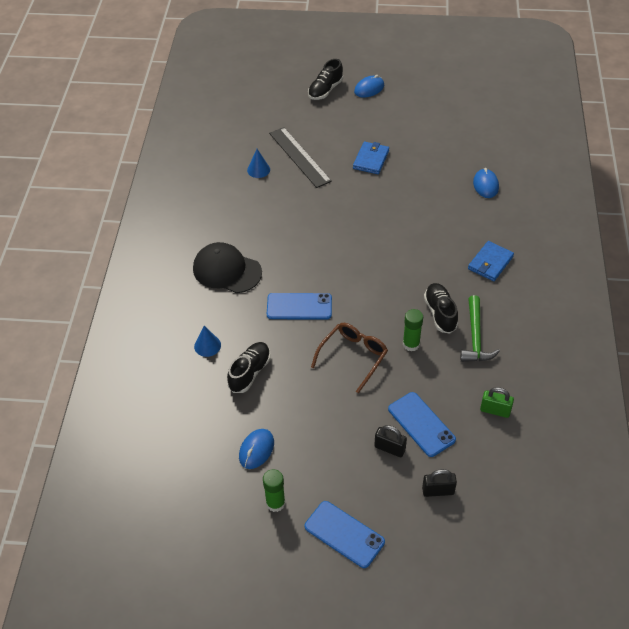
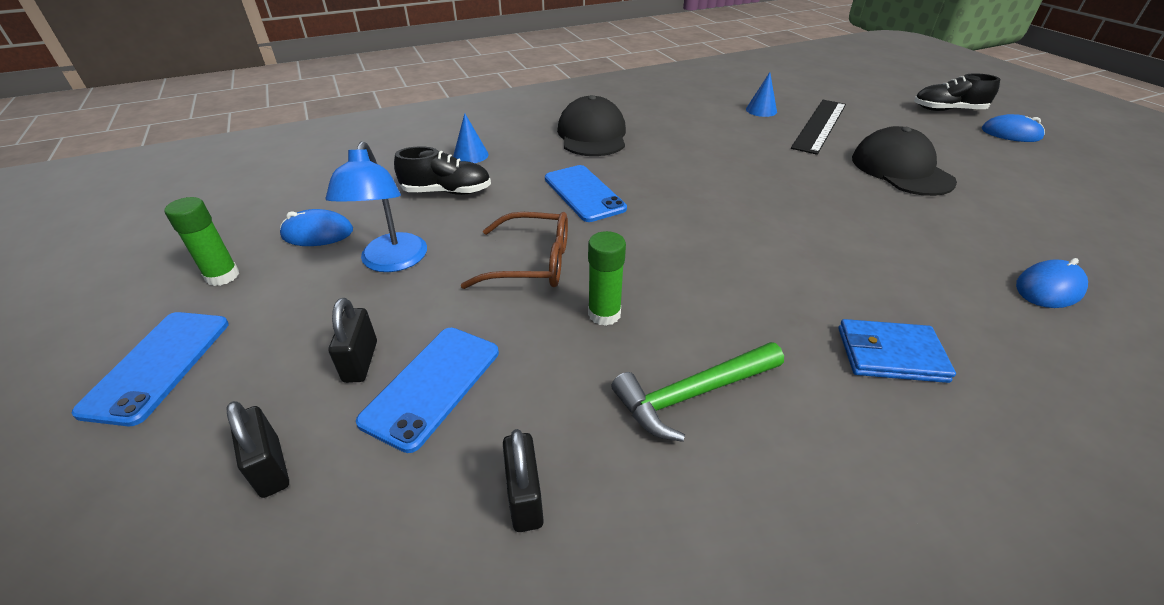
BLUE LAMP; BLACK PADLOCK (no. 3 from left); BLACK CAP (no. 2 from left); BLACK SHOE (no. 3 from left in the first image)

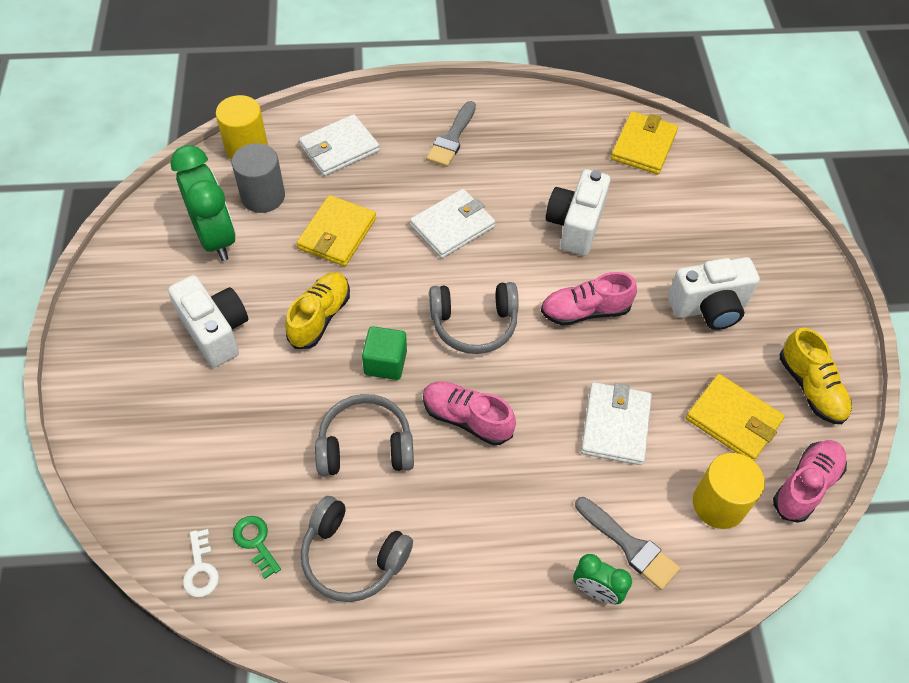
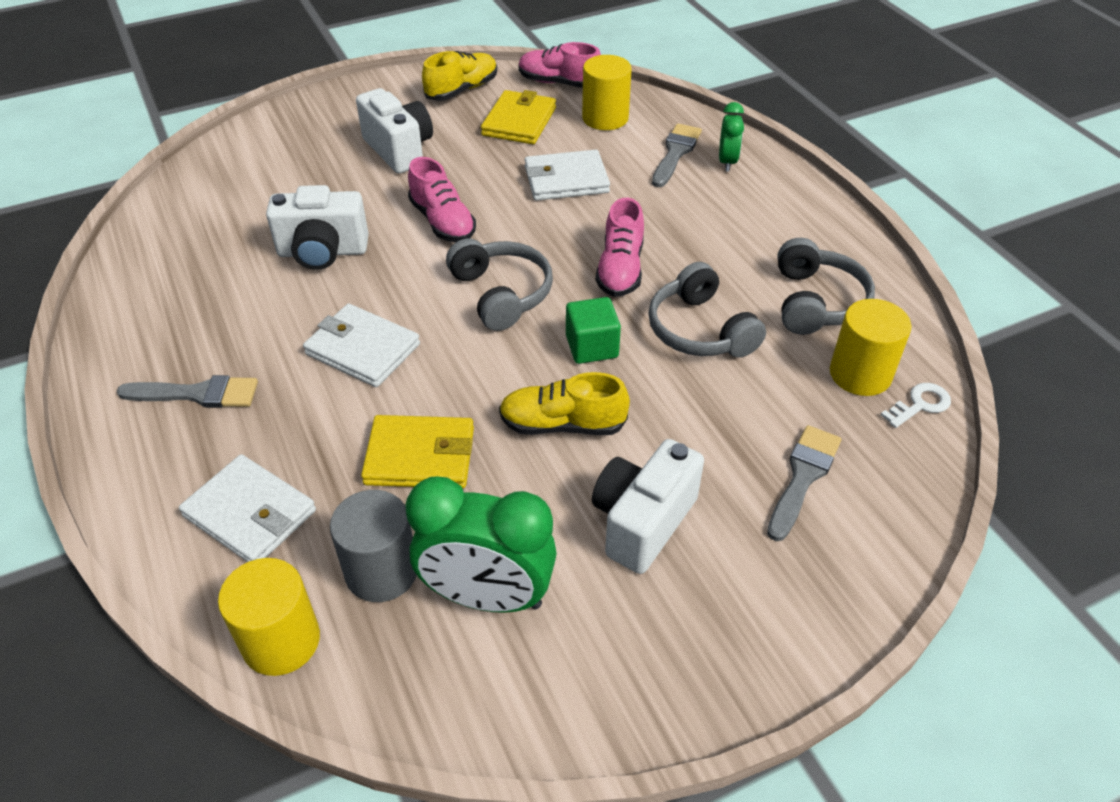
GREEN CLOCK (no. 1 from left); GREY BRUSH (no. 3 from left); YELLOW CYLINDER (no. 3 from left); YELLOW WALLET (no. 2 from left in the first image)

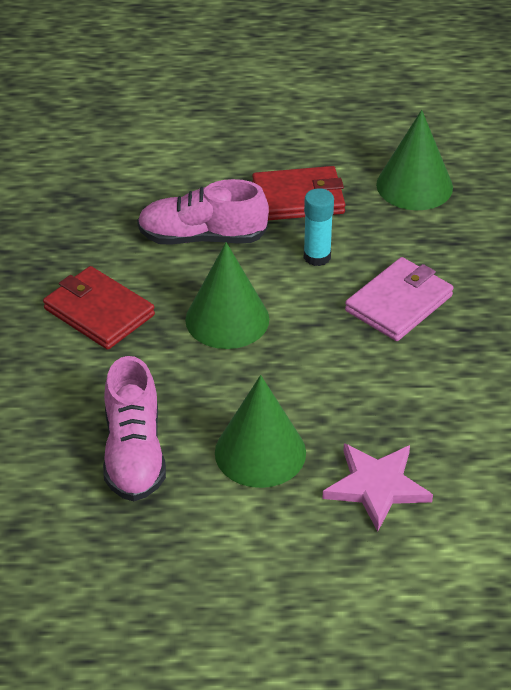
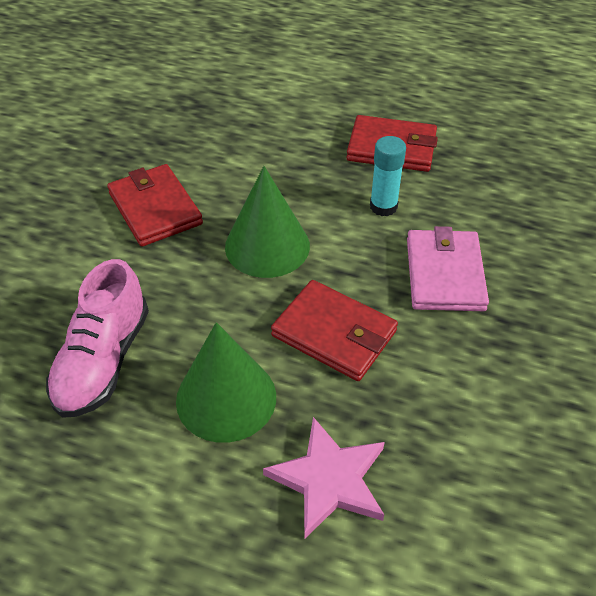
RED WALLET (no. 2 from left); PINK WALLET; PINK SHOE (no. 2 from left in the first image); GREEN CONE (no. 3 from left in the first image)

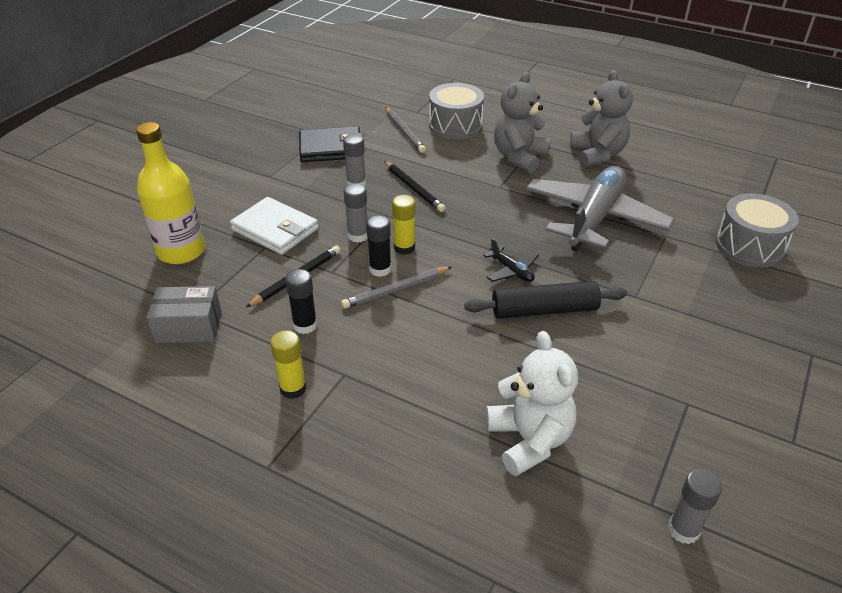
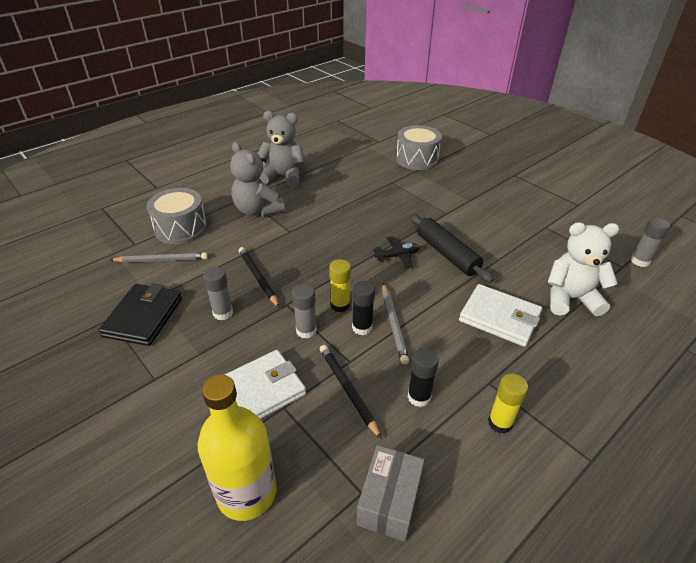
BLACK PENCIL (no. 1 from left); BLACK ROLLING PIN; WHITE WALLET (no. 2 from left); GREY PLANE

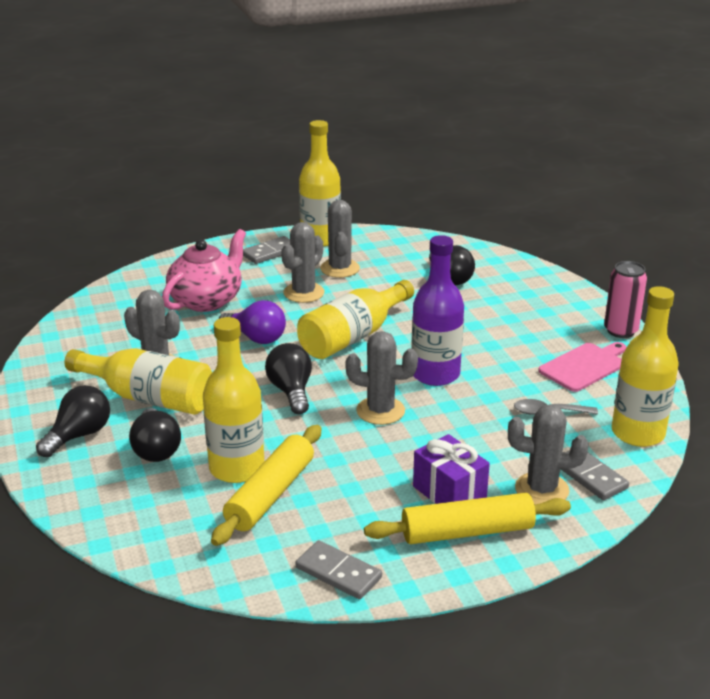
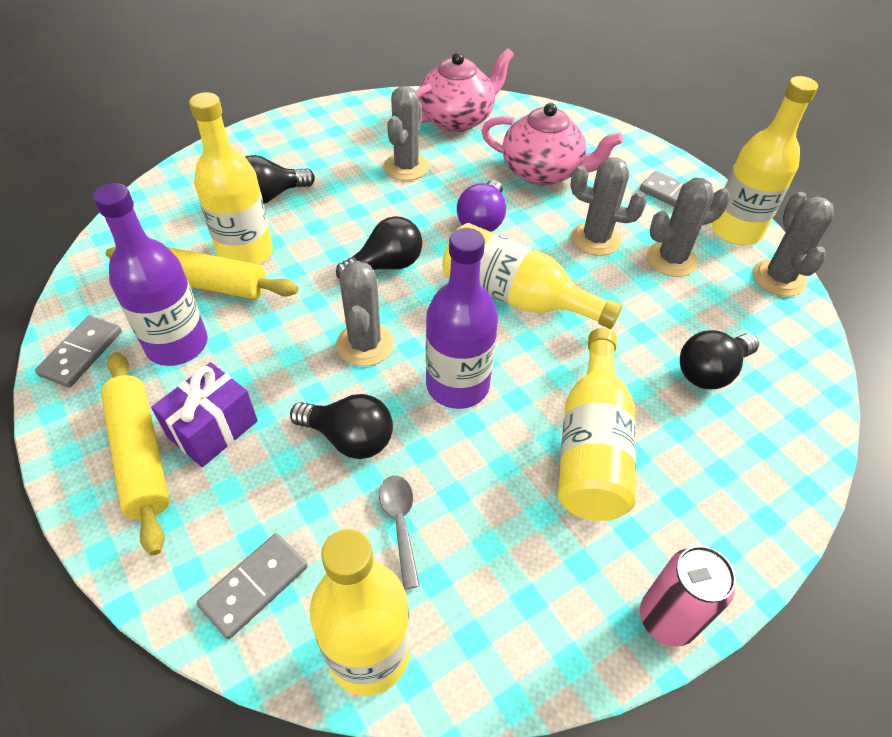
PURPLE BOTTLE (no. 1 from left); BLACK LIGHT BULB (no. 2 from left); PINK TEAPOT (no. 1 from left); YELLOW BOTTLE (no. 4 from left); GREY CACTUS (no. 5 from left); PINK CUTTING BOARD

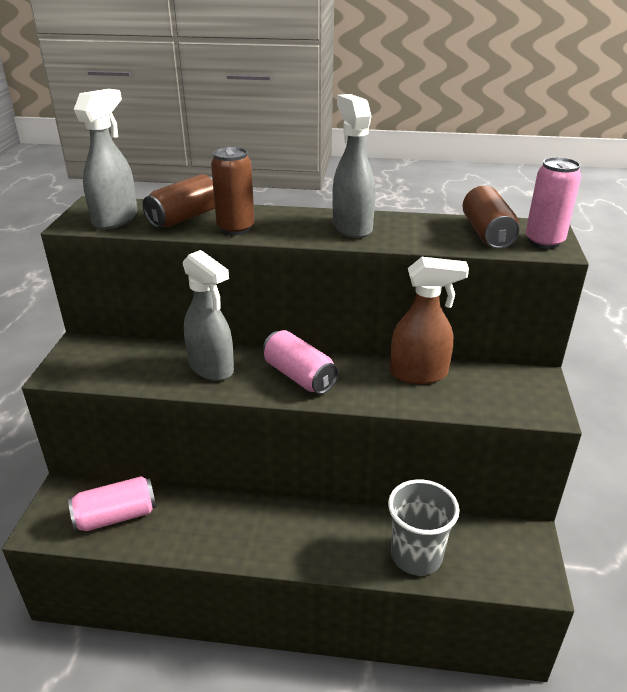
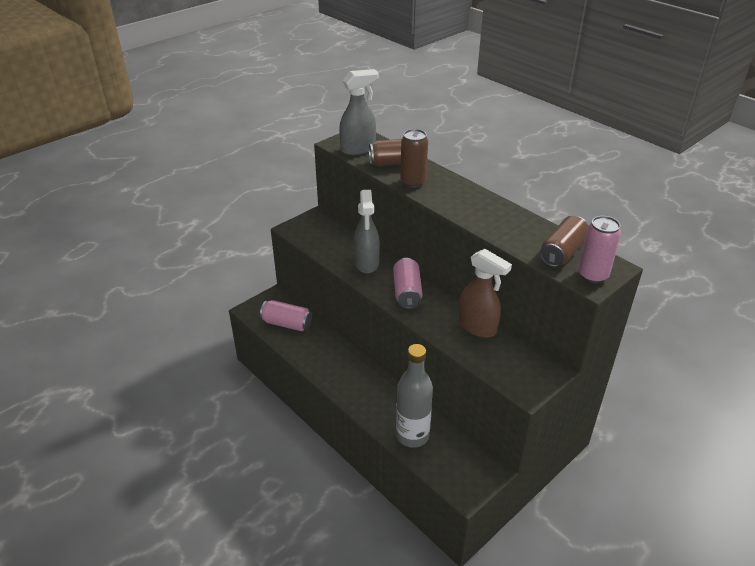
GREY BOTTLE; GREY SPRAY BOTTLE (no. 3 from left in the first image)

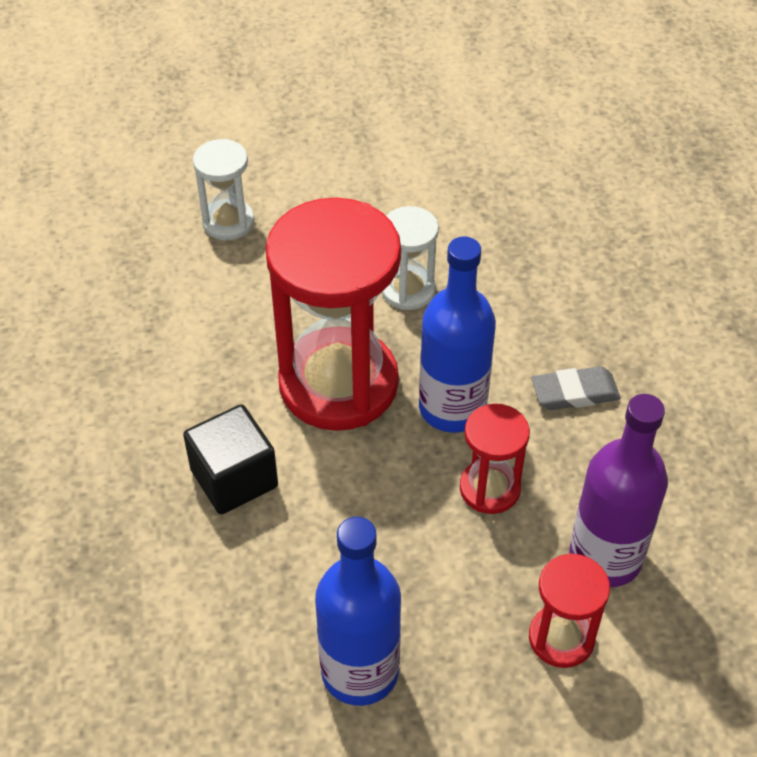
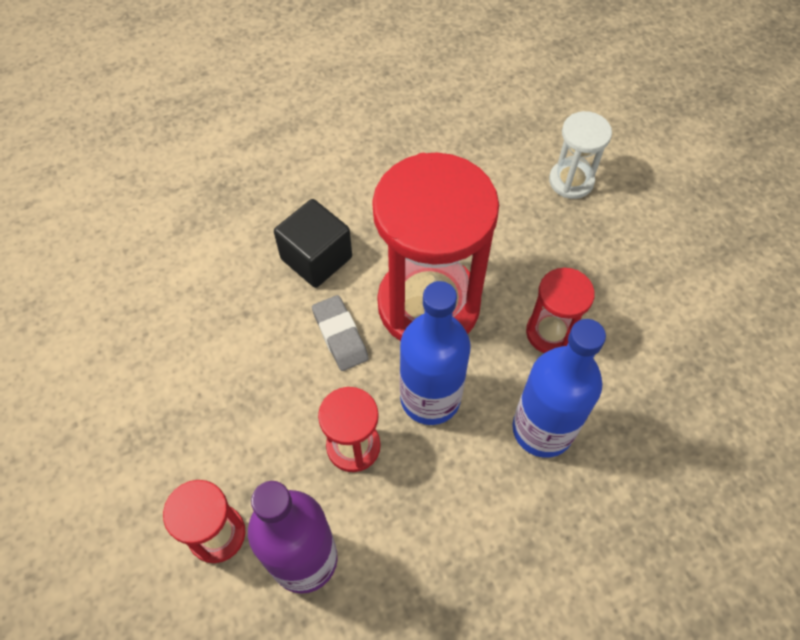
GREY ERASER; BLUE BOTTLE (no. 2 from left); RED HOURGLASS (no. 4 from left)

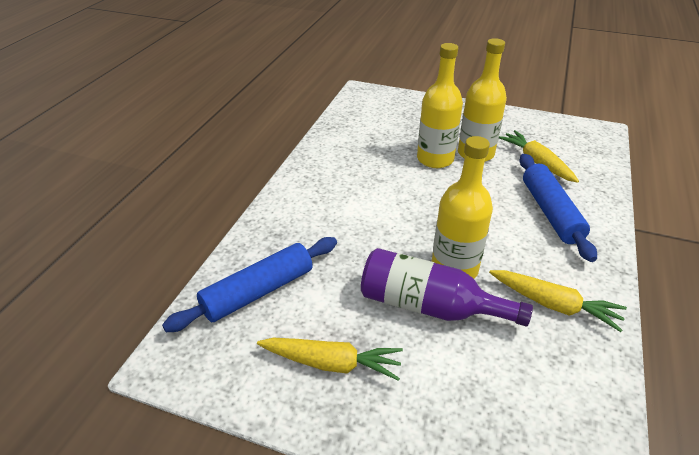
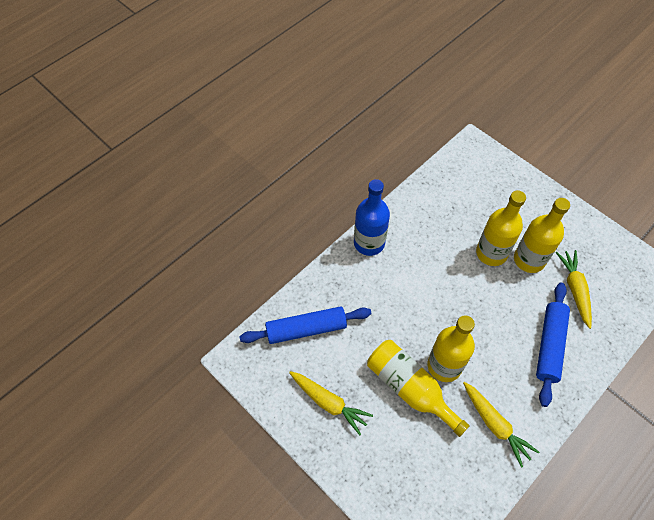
BLUE BOTTLE; YELLOW BOTTLE (no. 1 from left)

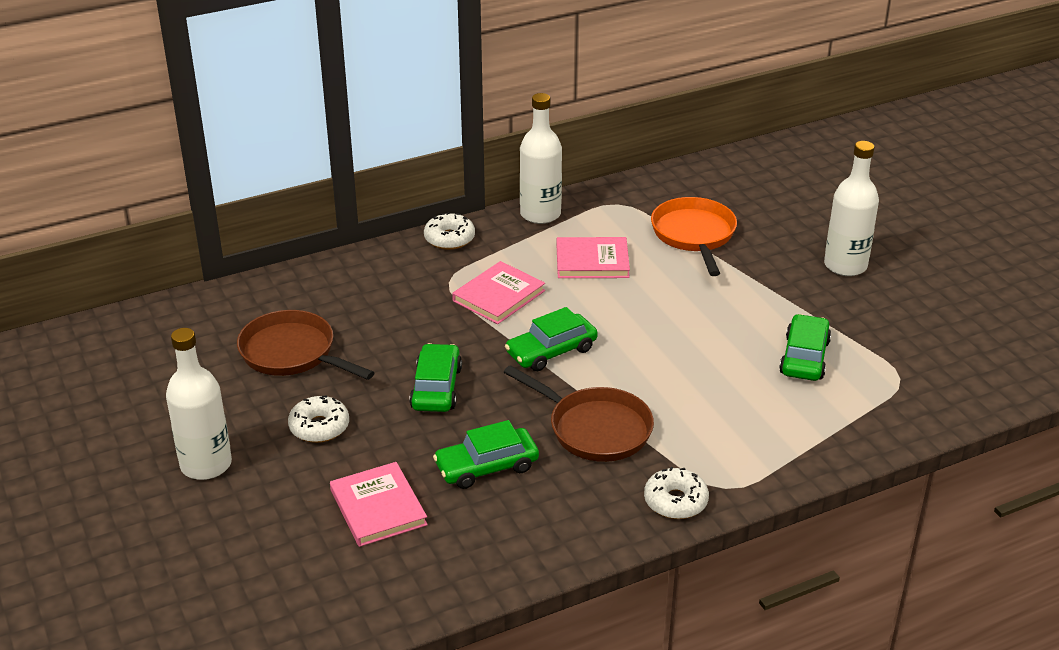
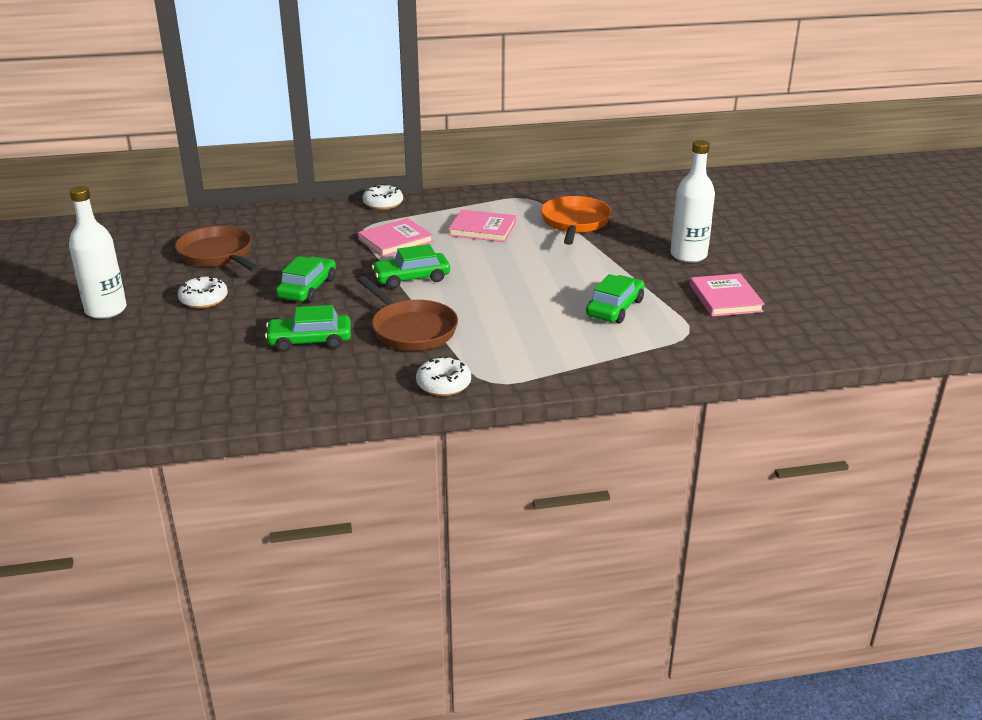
PINK BOOK (no. 3 from left); WHITE BOTTLE (no. 2 from left in the first image)

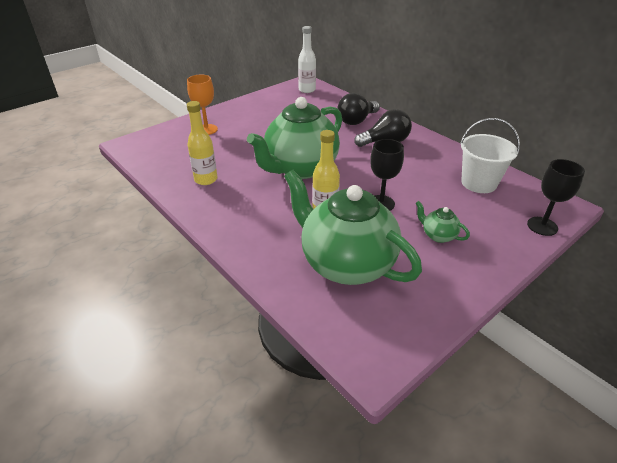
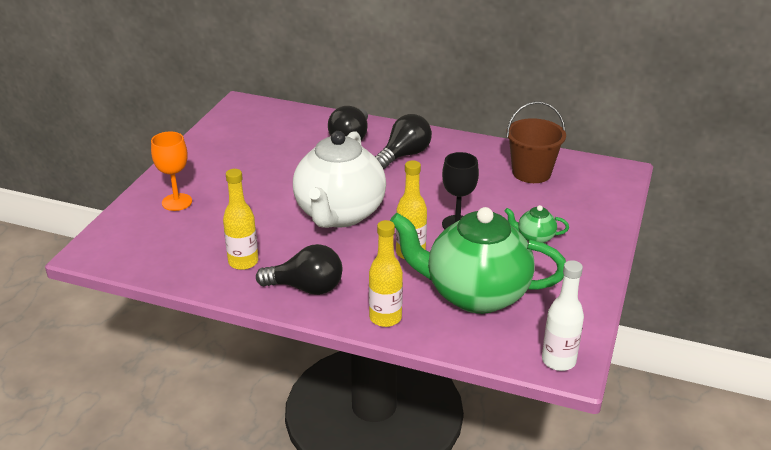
BLACK LIGHT BULB (no. 1 from left); WHITE TEAPOT; YELLOW BOTTLE (no. 2 from left); BROWN BUCKET; WHITE BOTTLE; BLACK GOBLET (no. 2 from left in the first image)

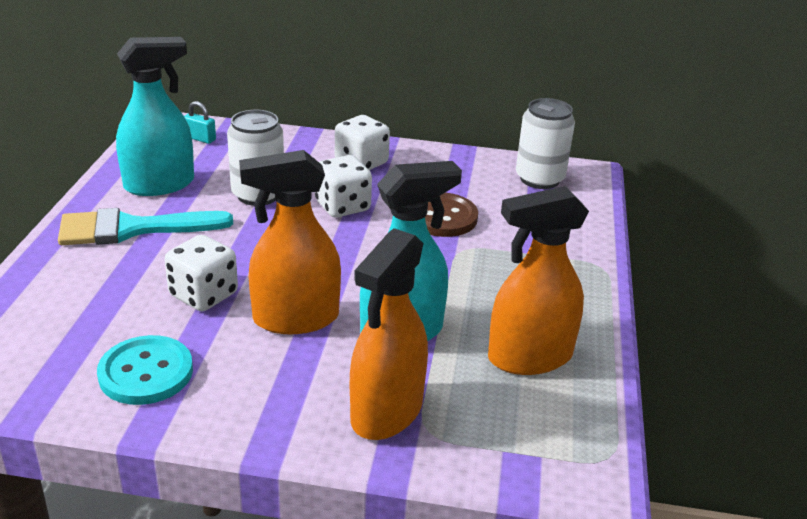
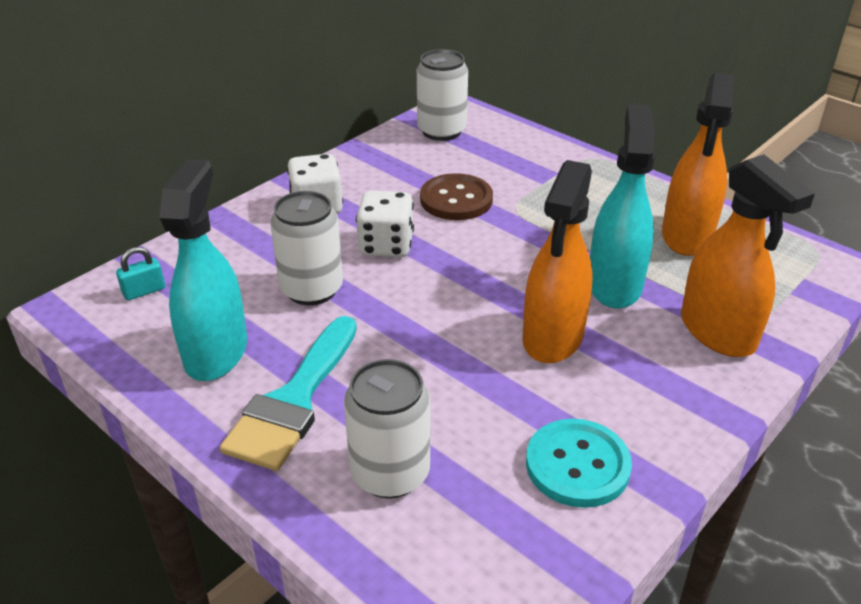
WHITE CAN (no. 2 from left); WHITE DICE (no. 1 from left in the first image)

